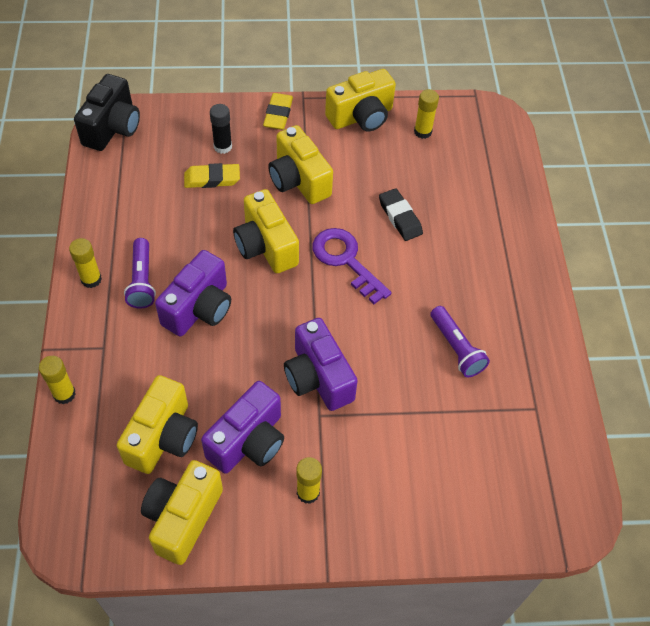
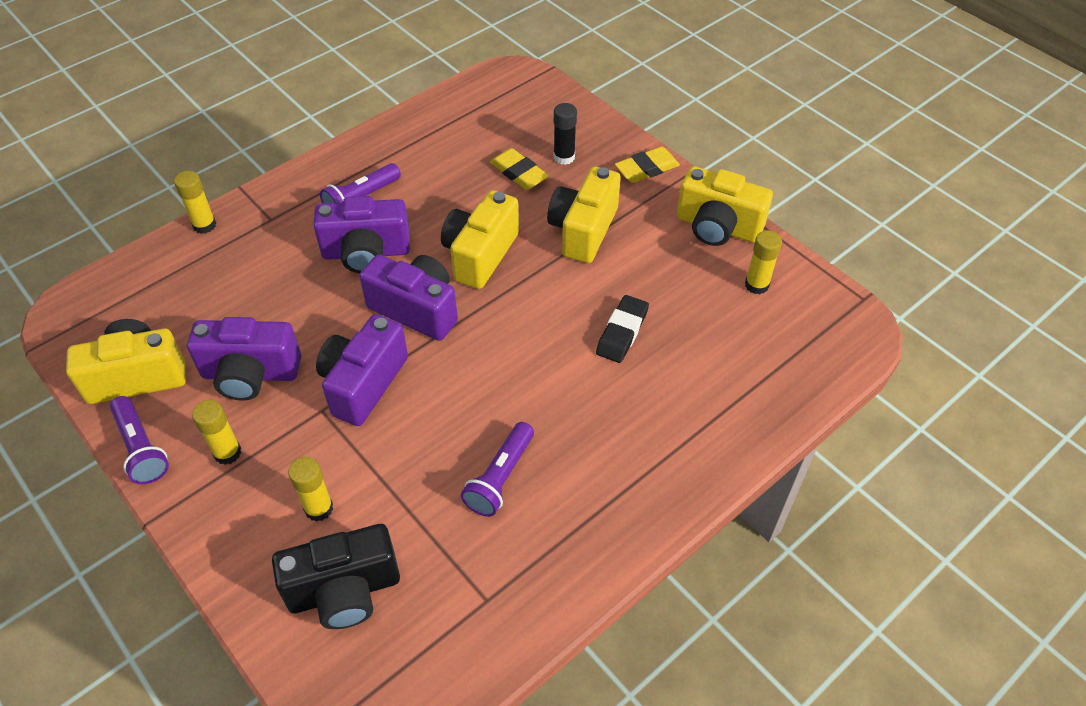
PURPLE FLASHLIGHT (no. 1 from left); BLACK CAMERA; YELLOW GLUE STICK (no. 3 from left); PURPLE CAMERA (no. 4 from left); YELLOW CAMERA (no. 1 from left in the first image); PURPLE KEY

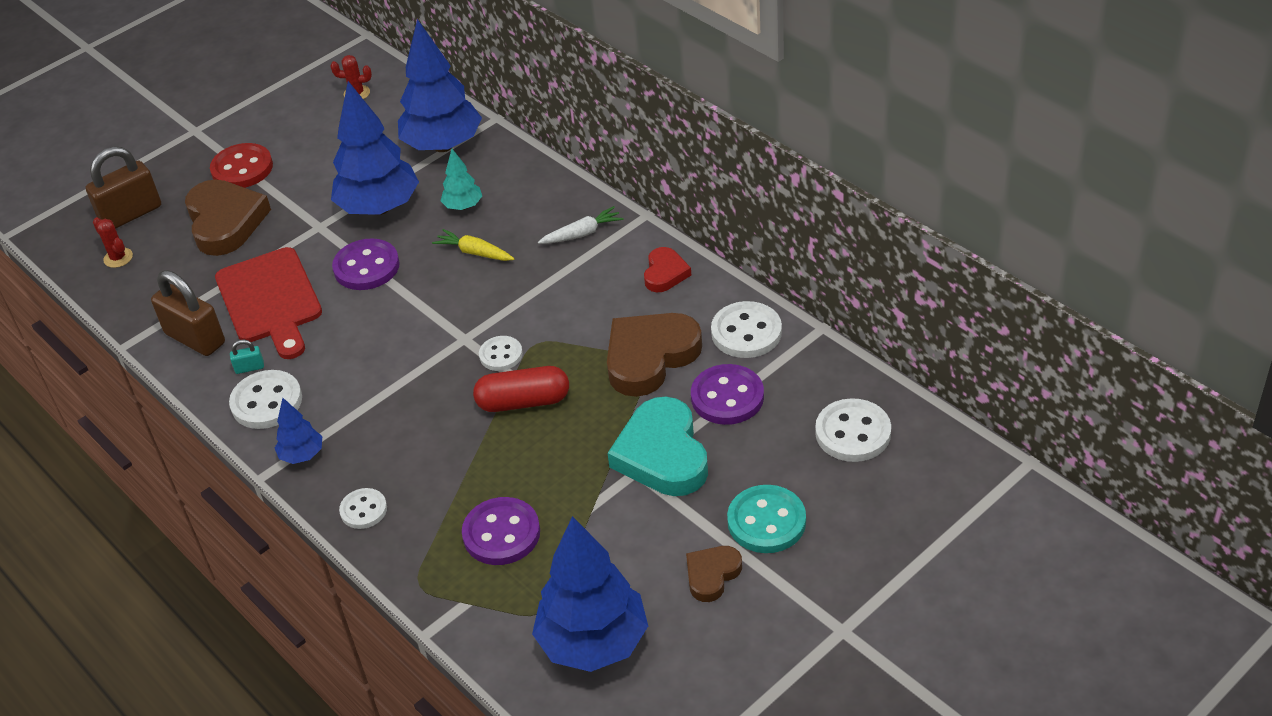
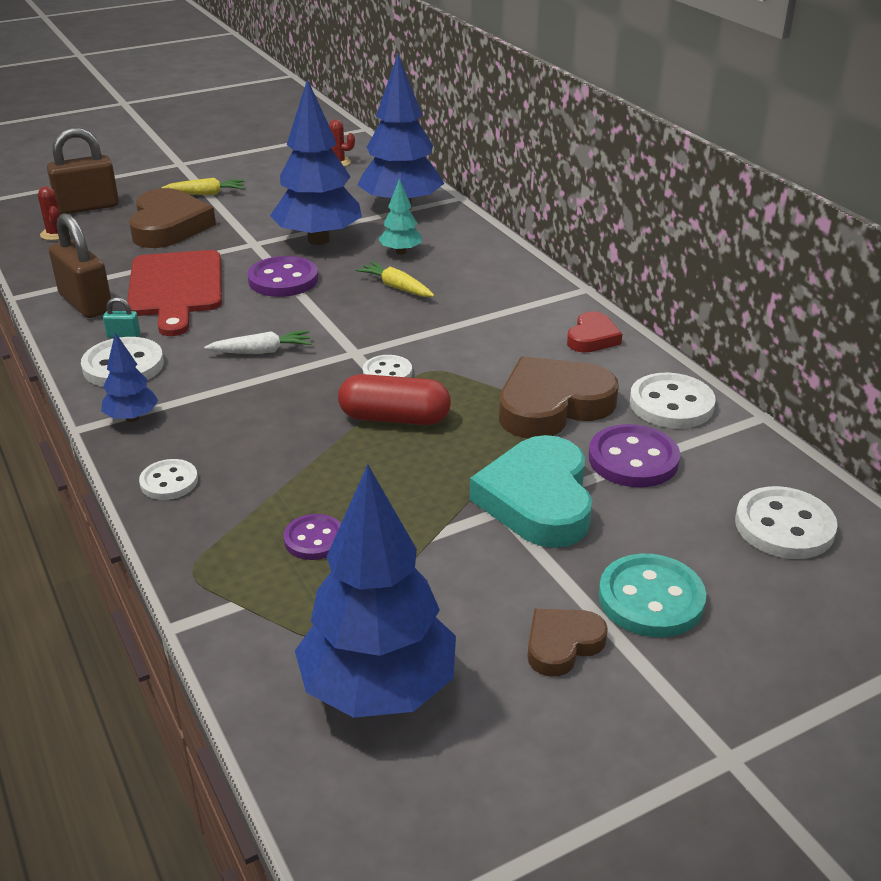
YELLOW CARROT (no. 1 from left); WHITE CARROT; PURPLE BUTTON (no. 2 from left)

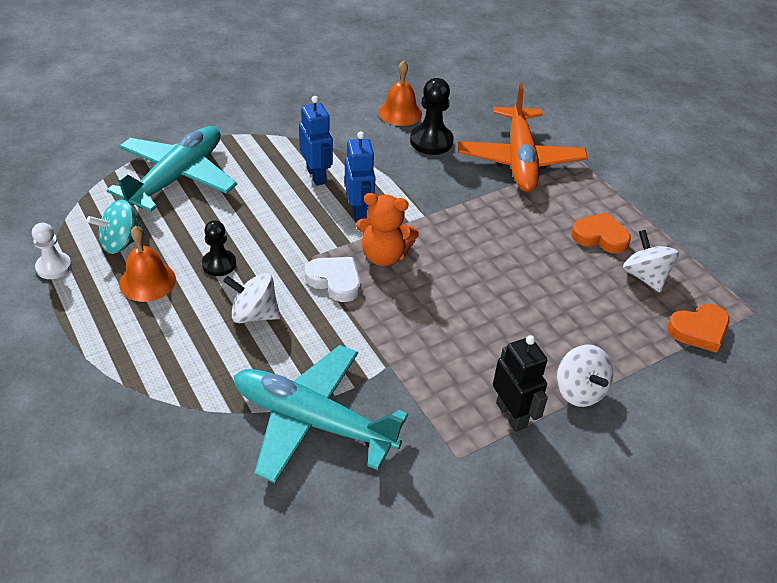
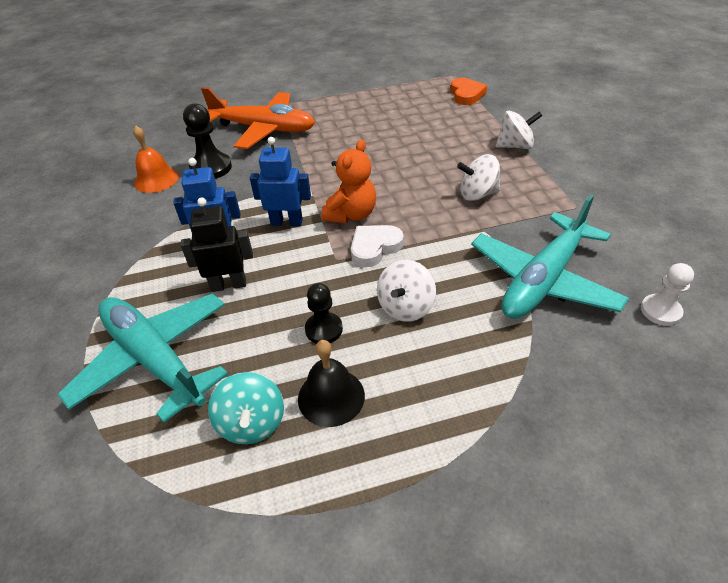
BLACK ROBOT; BLACK BELL; WHITE SPINNING TOP (no. 2 from left); WHITE PAWN; ORANGE HEART (no. 1 from left in the first image)

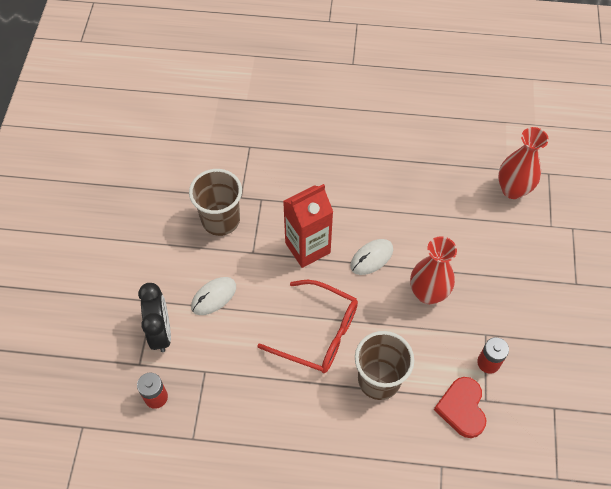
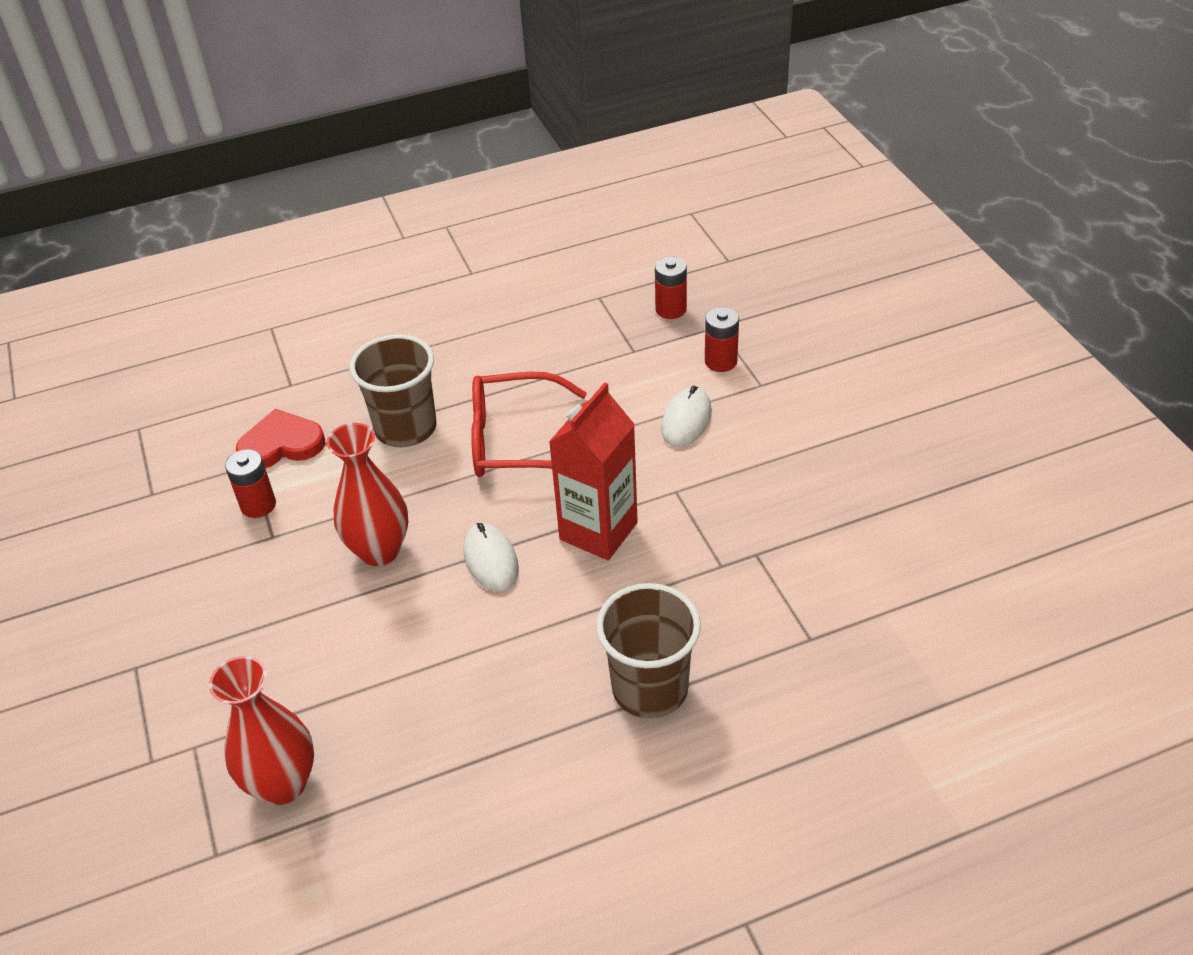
RED HEART; WHITE MOUSE (no. 1 from left); BROWN CUP (no. 2 from left); RED BATTERY (no. 3 from left)

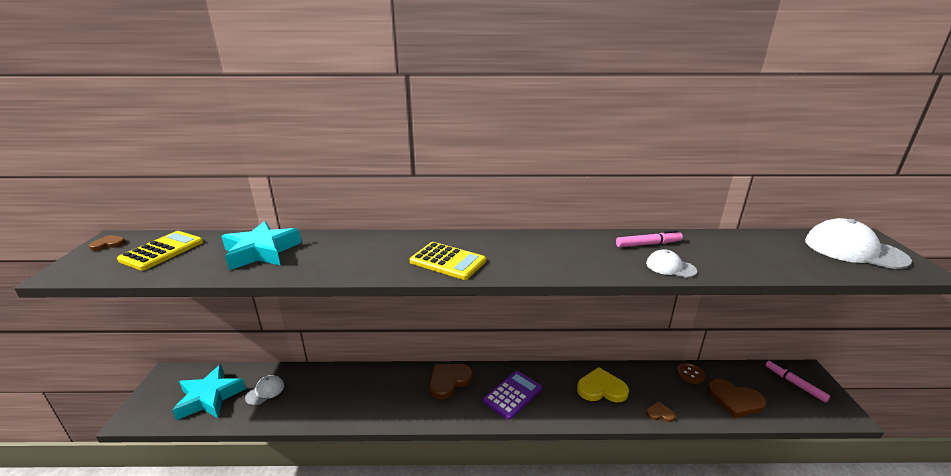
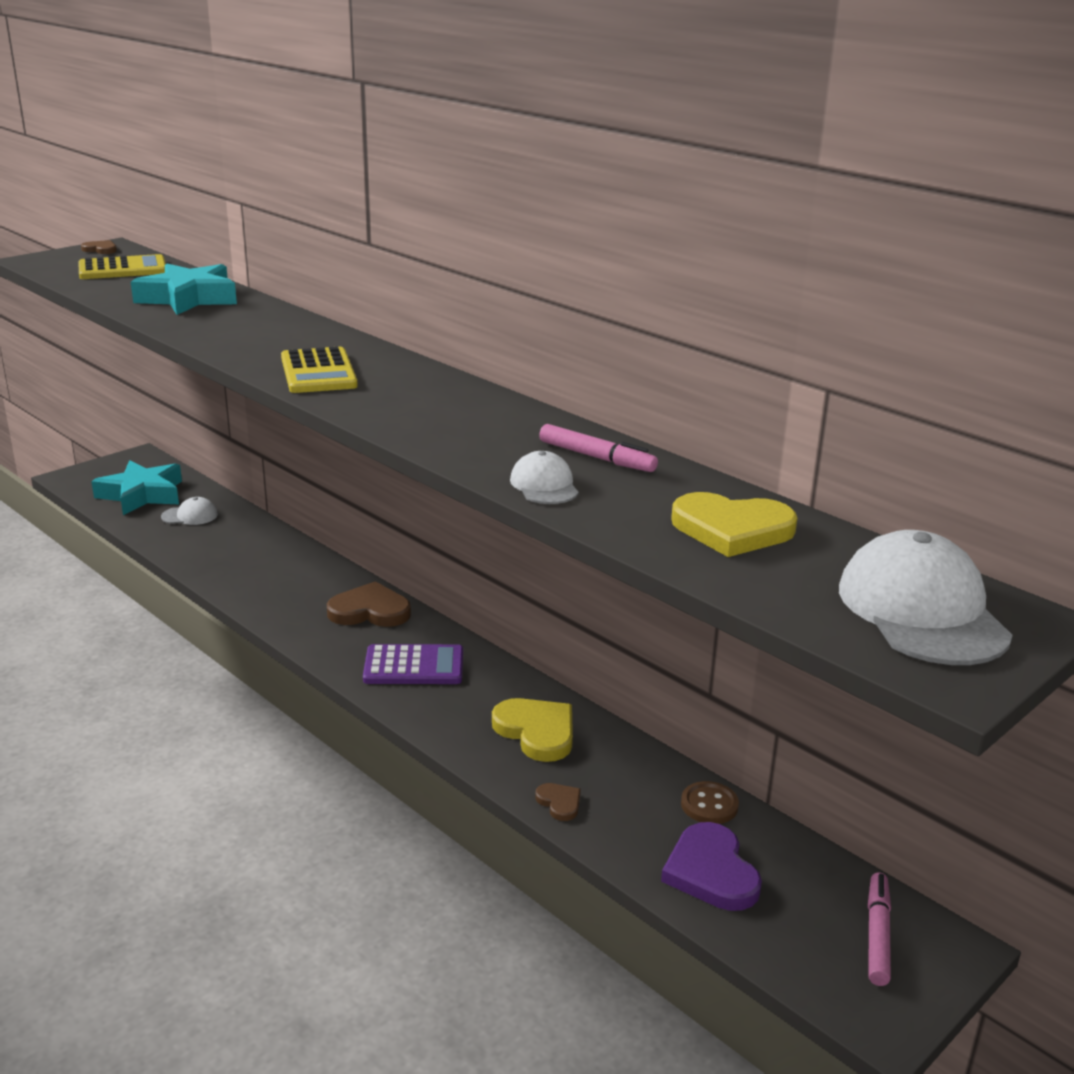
PURPLE HEART; YELLOW HEART (no. 2 from left)

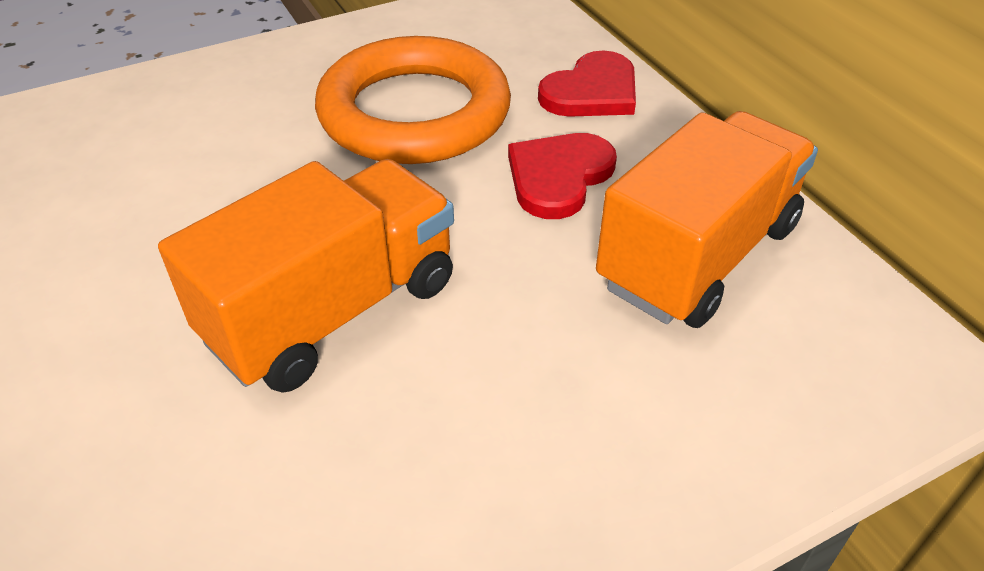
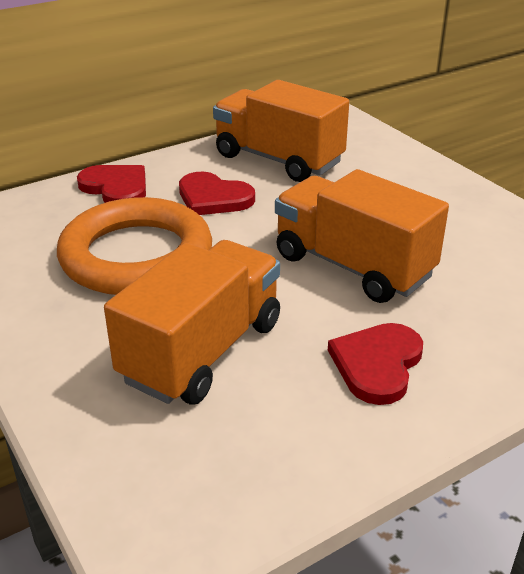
ORANGE TRUCK (no. 1 from left); RED HEART (no. 3 from left)

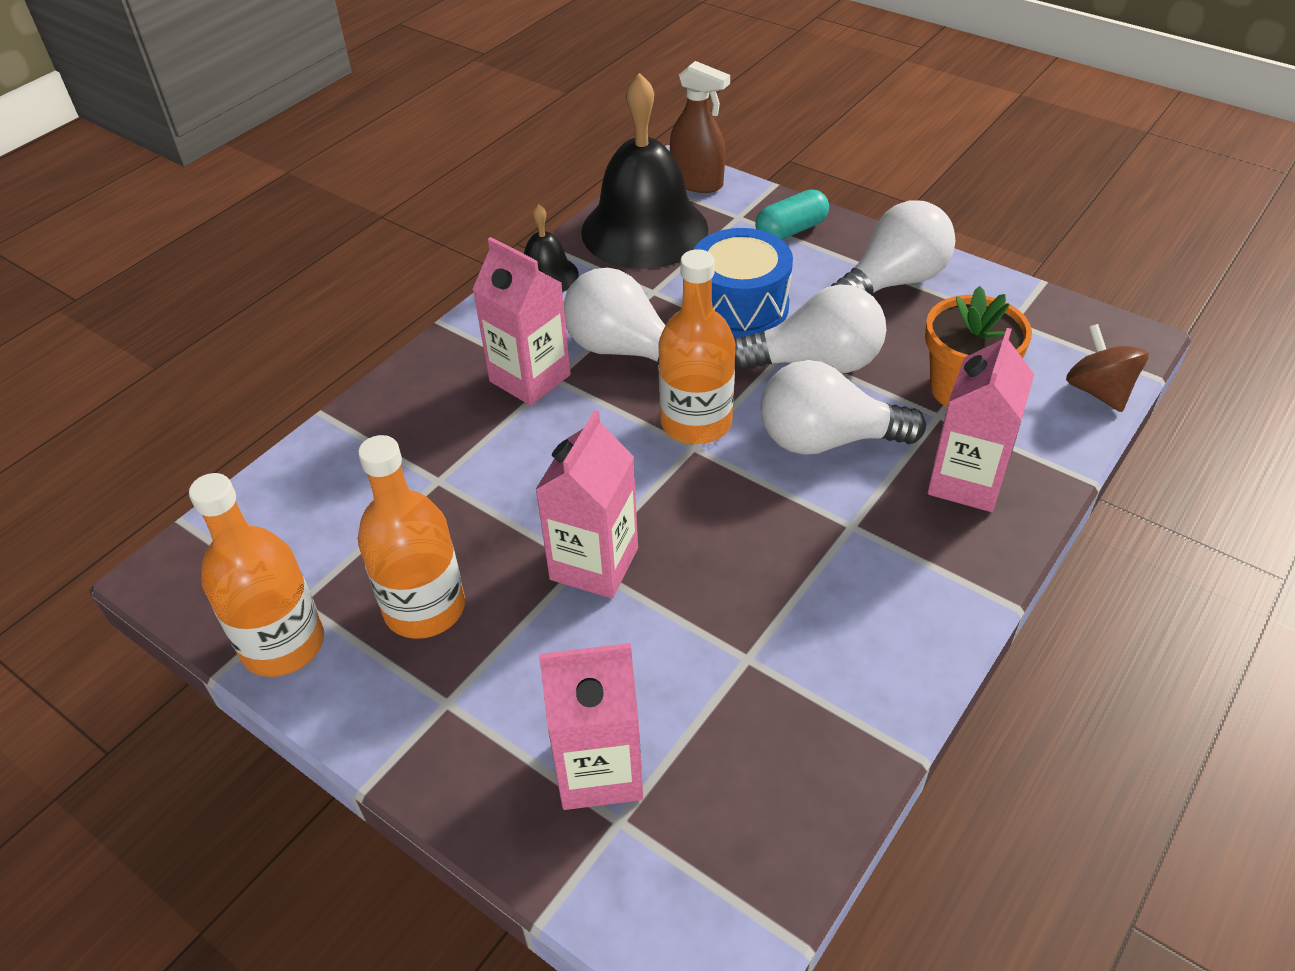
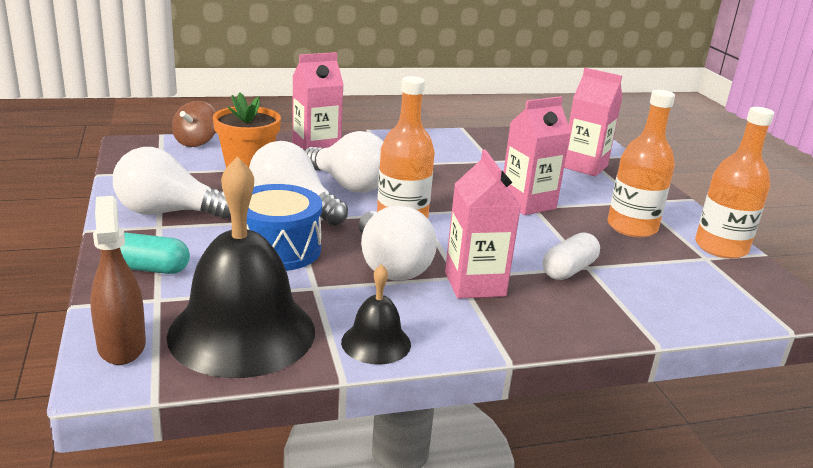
WHITE CAPSULE

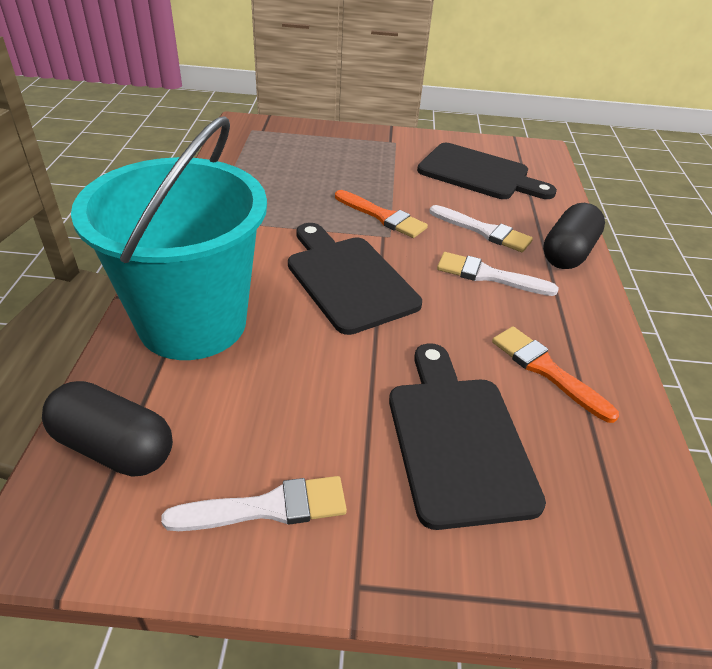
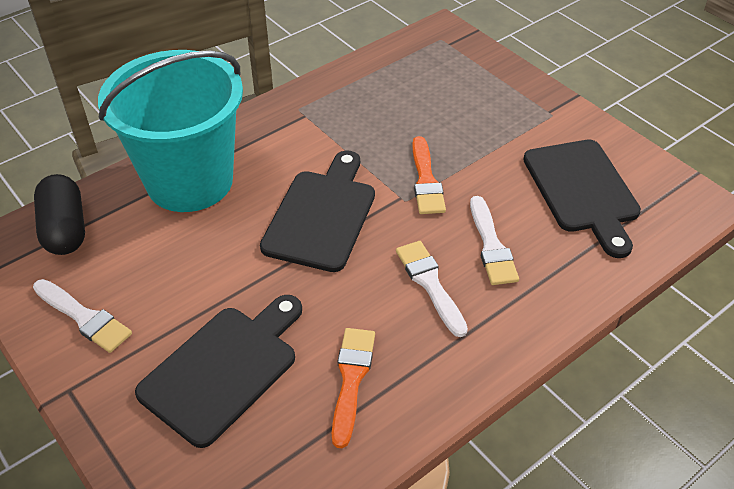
BLACK CAPSULE (no. 2 from left in the first image)

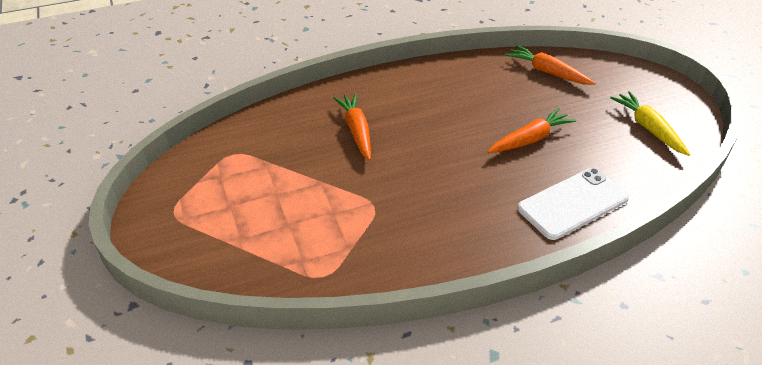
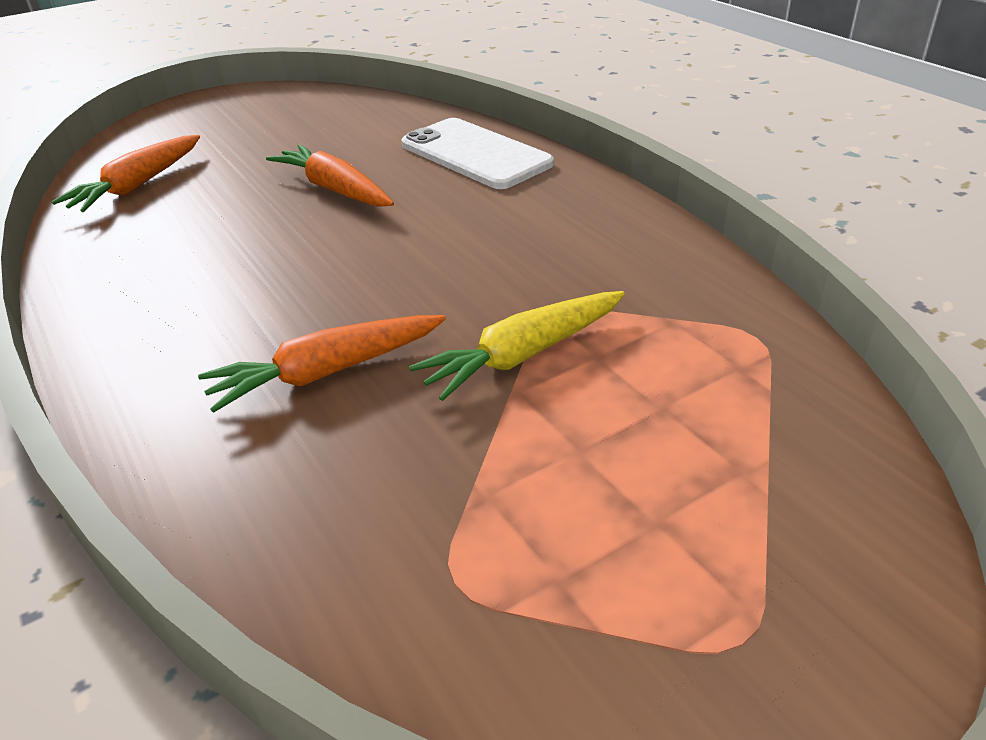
YELLOW CARROT

